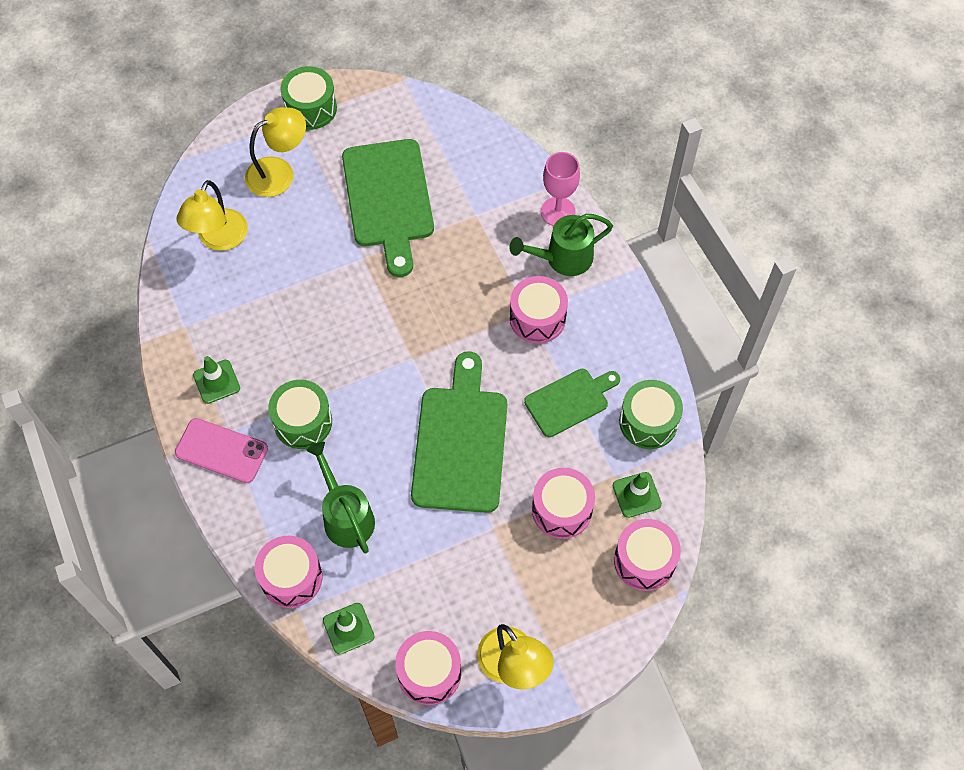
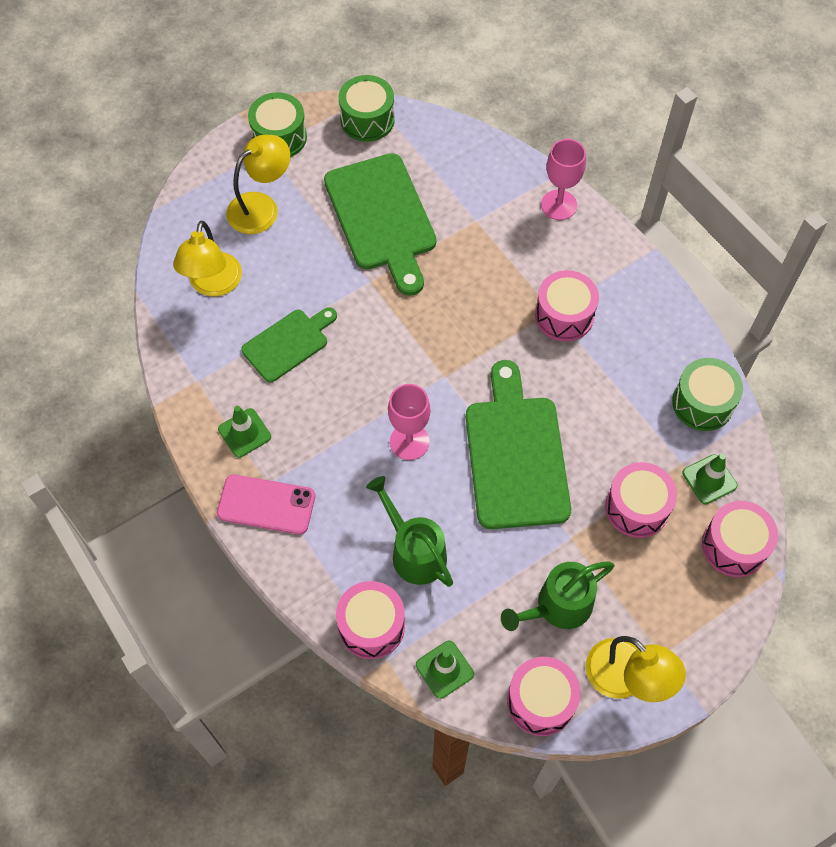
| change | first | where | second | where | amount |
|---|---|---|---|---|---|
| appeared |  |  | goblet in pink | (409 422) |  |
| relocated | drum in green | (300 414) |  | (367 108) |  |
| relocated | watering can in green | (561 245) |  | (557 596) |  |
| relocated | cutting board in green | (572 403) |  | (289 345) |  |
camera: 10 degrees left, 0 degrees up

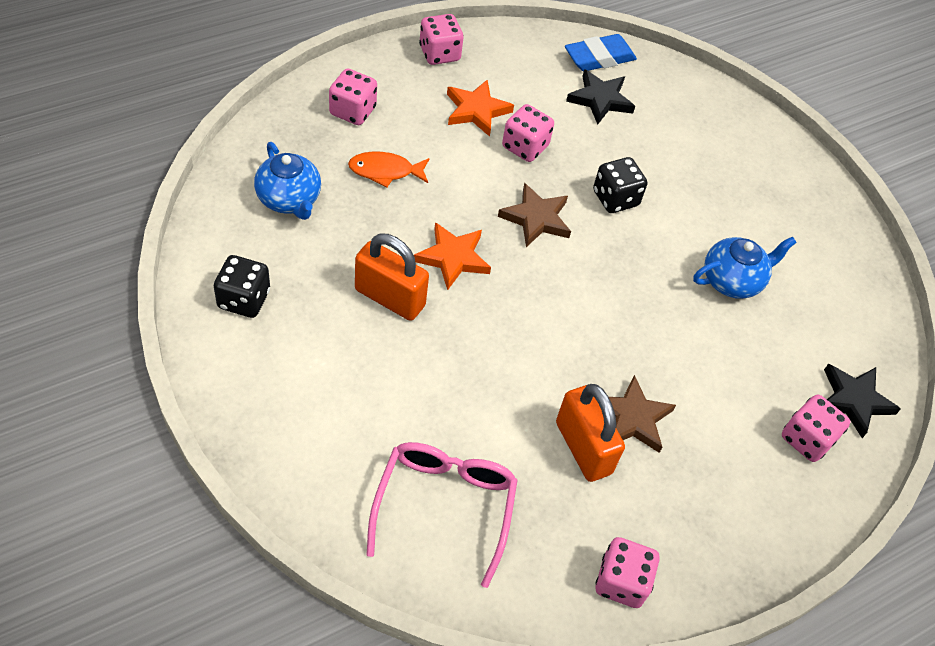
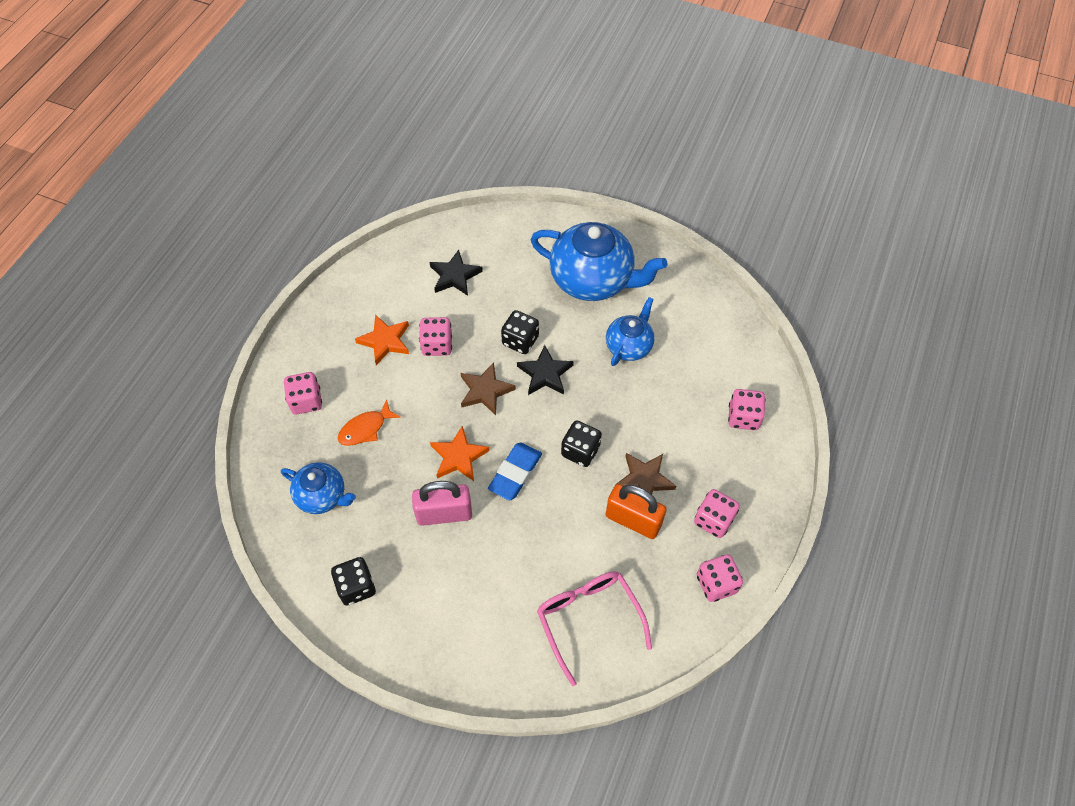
| change | first | where | second | where | amount |
|---|---|---|---|---|---|
| appeared |  |  | teapot in blue | (598 261) |  |
| appeared |  |  | dice in black | (581 443) |  |
| relocated | dice in pink | (441 39) |  | (717 513) |  |
| relocated | eraser in blue | (601 52) |  | (515 471) |  |
| relocated | star in black | (862 401) |  | (545 370) |  |
| colour | padlock in orange | (392 277) | padlock in pink | (442 503) |  |
camera: 30 degrees left, 5 degrees up

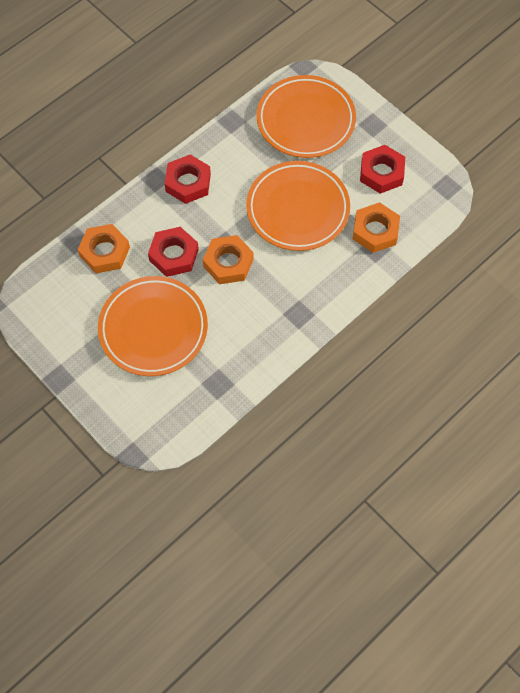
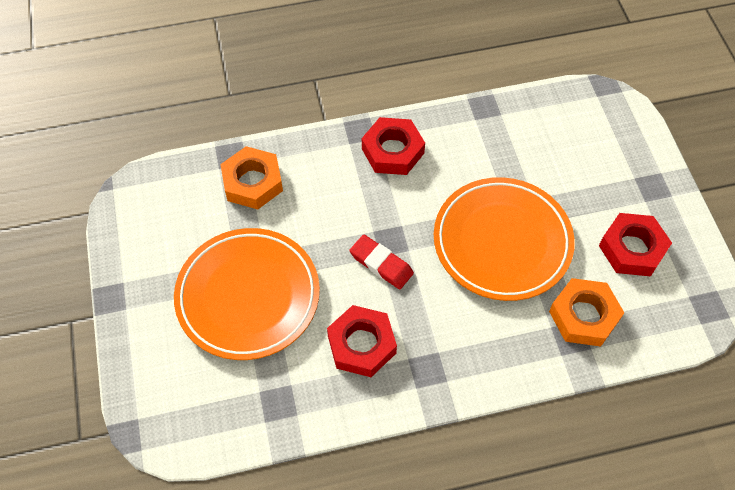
| change | first | where | second | where | amount |
|---|---|---|---|---|---|
| missing | plate in orange | (306 116) |  |  |  |
| relocated | nut in red | (173 252) |  | (362 341) |  |
| exchanged | nut in orange | (228 259) | eraser in red | (382 262) |  |
camera: 30 degrees right, 5 degrees down

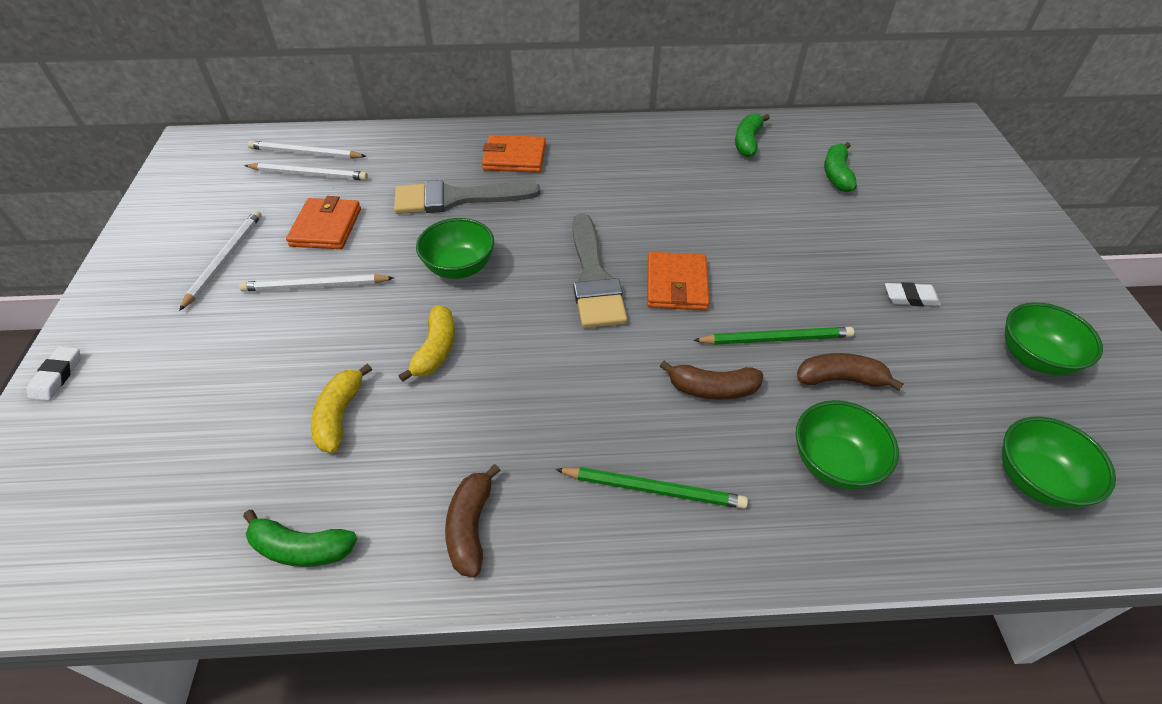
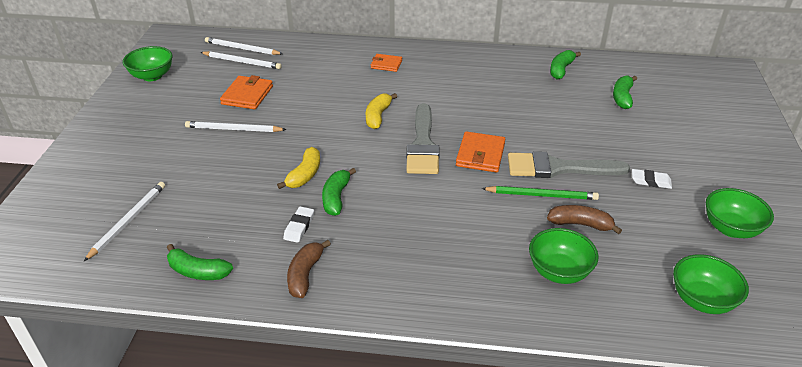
| change | first | where | second | where | amount |
|---|---|---|---|---|---|
| missing | pencil in green | (651 488) |  |  |  |
| missing | banana in brown | (711 380) |  |  |  |
| appeared |  |  | banana in green | (339 192) |  |
| relocated | eraser in white | (53 373) |  | (298 224) |  |
| relocated | pencil in white | (220 260) |  | (124 221) |  |
| relocated | banana in yellow | (341 408) |  | (381 111) |  |
| relocated | brush in grey | (467 197) |  | (569 164) |  |
| relocated | bowl in green | (455 248) |  | (148 63) |  |
| size | wallet in orange | (514 154) |  | (386 63) | x0.65 |
camera: 10 degrees right, 10 degrees down

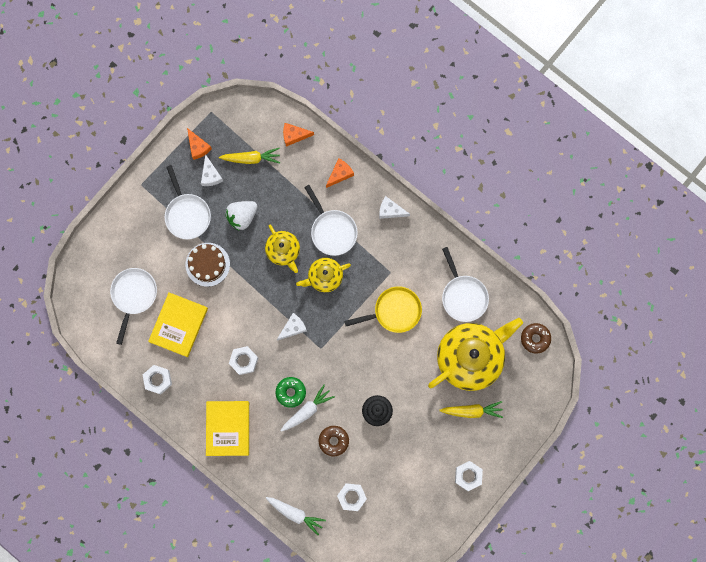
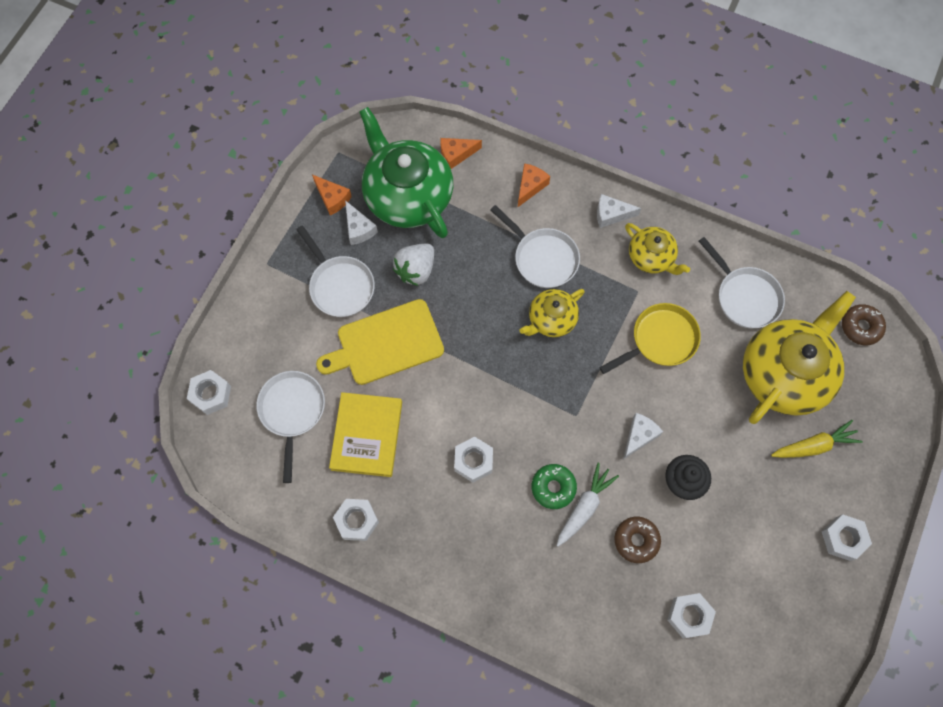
| change | first | where | second | where | amount |
|---|---|---|---|---|---|
| missing | book in yellow | (227 428) |  |  |  |
| missing | carrot in white | (296 516) |  |  |  |
| appeared |  |  | nut in white | (209 392) |  |
| relocated | teapot in yellow | (282 249) |  | (657 249) |  |
| relocated | cheese in white | (292 327) |  | (643 436) |  |
| exchanged | cake in brown | (207 265) | cutting board in yellow | (380 342) |  |
| exchanged | carrot in yellow | (249 156) | teapot in green | (406 172) |  |
camera: 15 degrees left, 10 degrees down

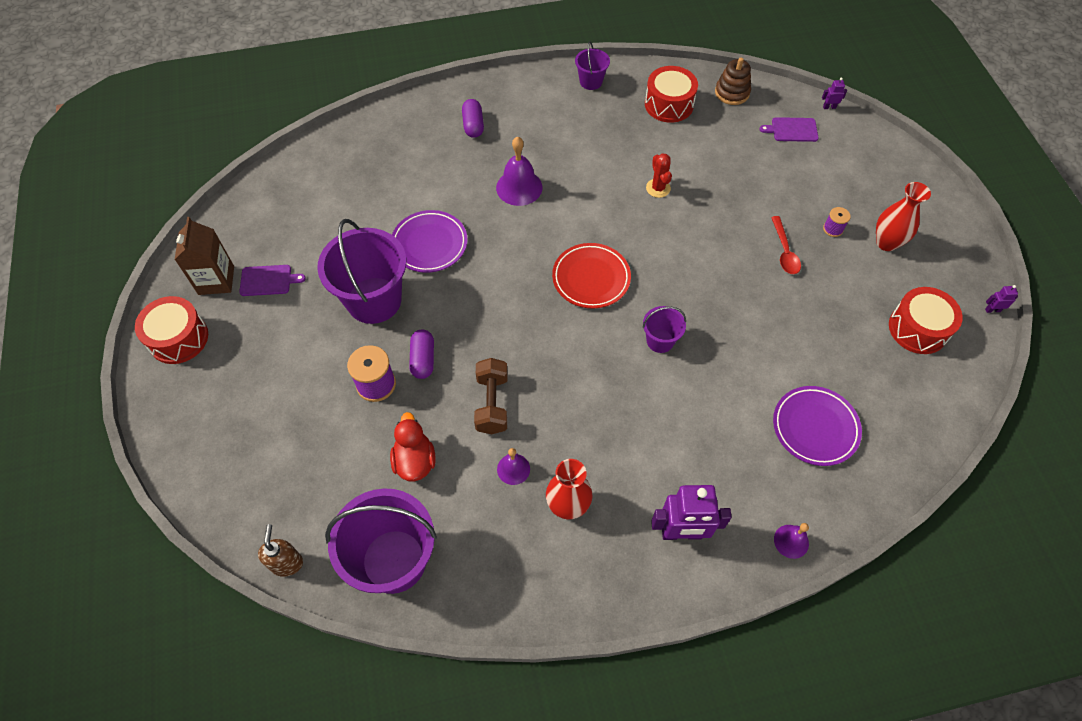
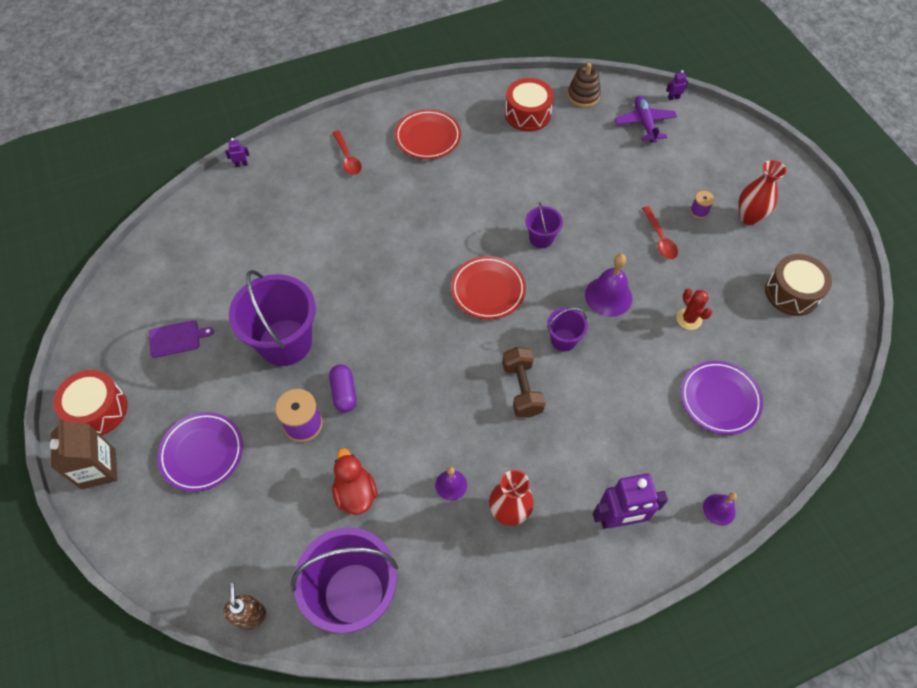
| change | first | where | second | where | amount |
|---|---|---|---|---|---|
| appeared |  |  | plate in red | (428 134) |  |
| relocated | carton in brown | (204 256) |  | (83 454) |  |
| relocated | plate in purple | (429 241) |  | (200 452) |  |
| relocated | dumbbell in brown | (491 396) |  | (524 382) |  |
| relocated | bell in purple | (519 171) |  | (608 285) |  |
| relocated | bucket in purple | (592 65) |  | (544 225) |  |
| relocated | cactus in red | (659 176) |  | (694 309) |  |
| relocated | robot in purple | (1001 299) |  | (237 152) |  |
| exchanged | capsule in purple | (473 118) | spoon in red | (347 152) |  |
| exchanged | cutting board in purple | (789 129) | plane in purple | (645 119) |  |
| colour | drum in red | (926 320) | drum in brown | (798 285) |  |
camera: 10 degrees left, 0 degrees up

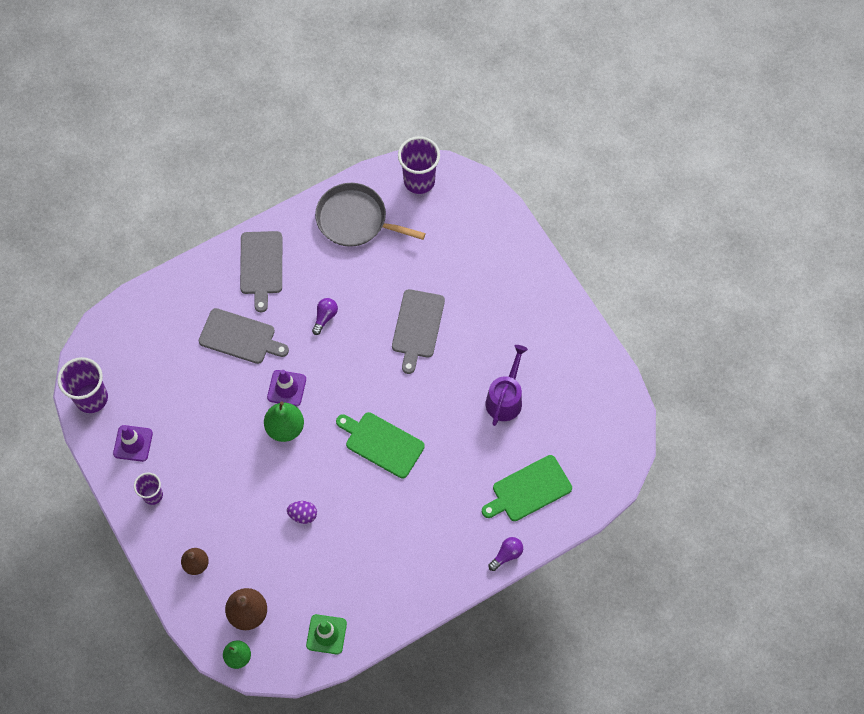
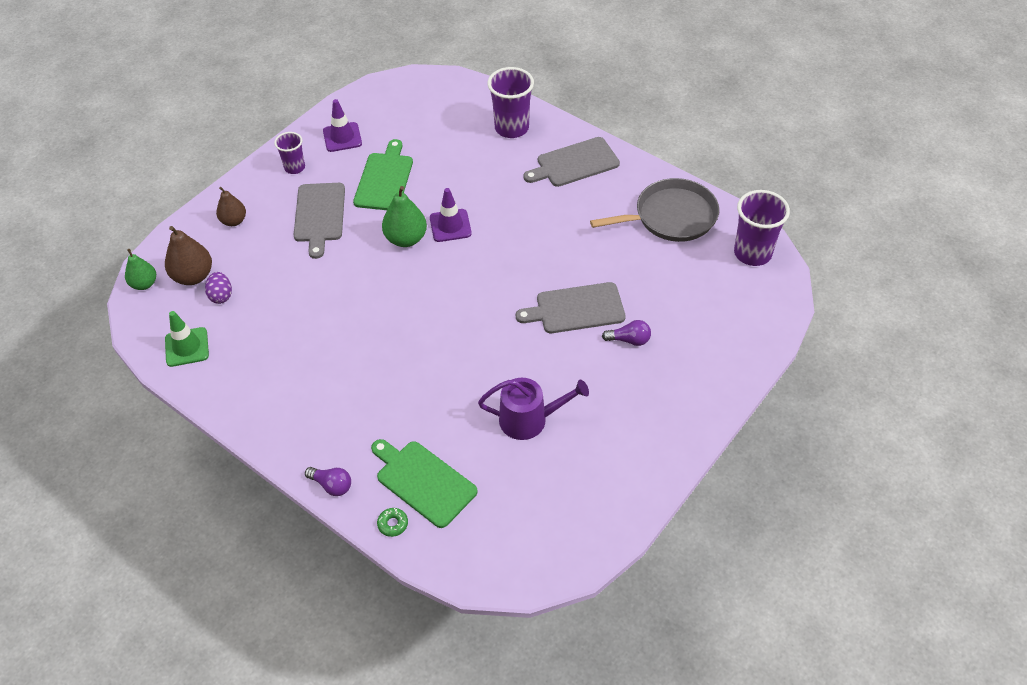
| change | first | where | second | where | amount |
|---|---|---|---|---|---|
| appeared |  |  | donut in green | (392 522) |  |
| relocated | cup in purple | (83 385) |  | (510 102) |  |
| relocated | cutting board in grey | (244 336) |  | (319 221) |  |
| relocated | egg in purple | (302 512) |  | (218 288) |  |
| relocated | light bulb in purple | (325 316) |  | (626 333) |  |
| relocated | cutting board in green | (380 445) |  | (383 174) |  |
| spun | pan in grey | (370 215) |  | (654 210) | 75 degrees clockwise |
camera: 70 degrees right, 15 degrees down

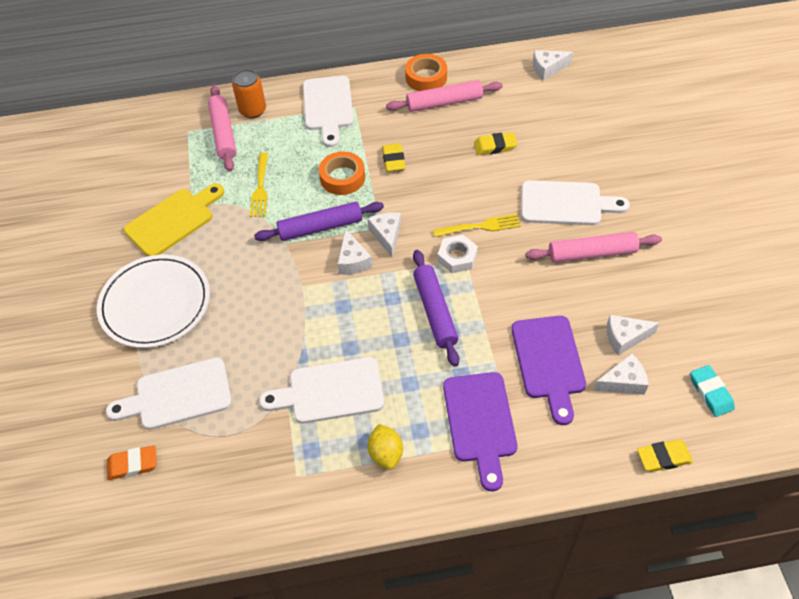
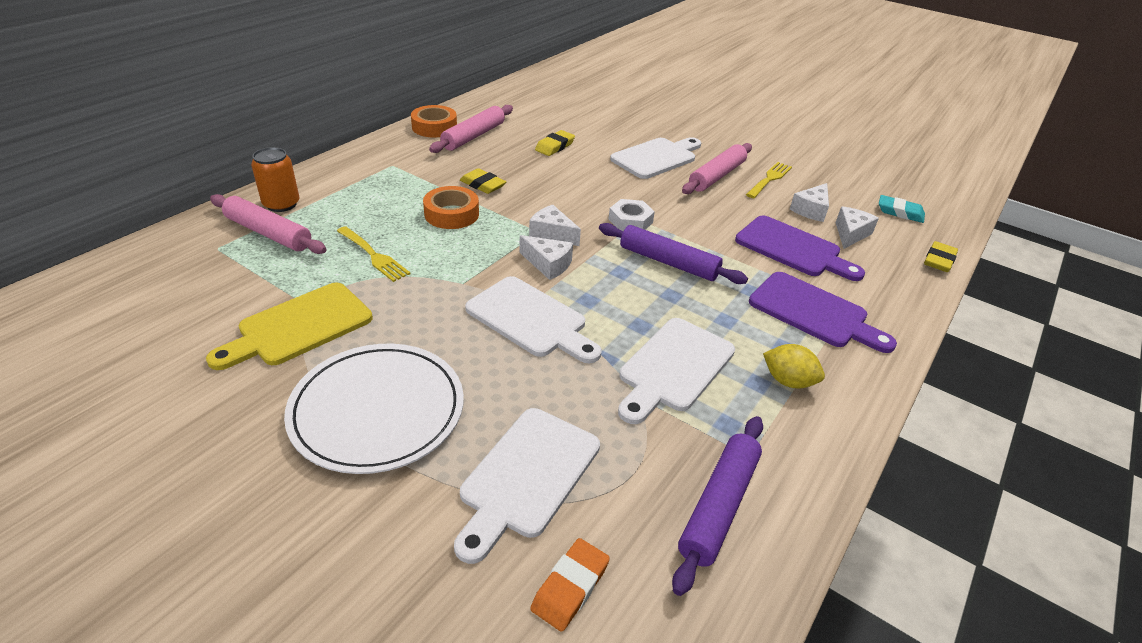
| change | first | where | second | where | amount |
|---|---|---|---|---|---|
| missing | cheese in white | (553 65) |  |  |  |
| relocated | rolling pin in purple | (319 221) |  | (717 506) |  |
| relocated | cutting board in white | (328 111) |  | (533 319) |  |
| relocated | fork in yellow | (477 225) |  | (769 180) |  |
| spun | cutting board in yellow | (174 220) |  | (289 326) | 135 degrees counterclockwise |
camera: 50 degrees left, 15 degrees down

